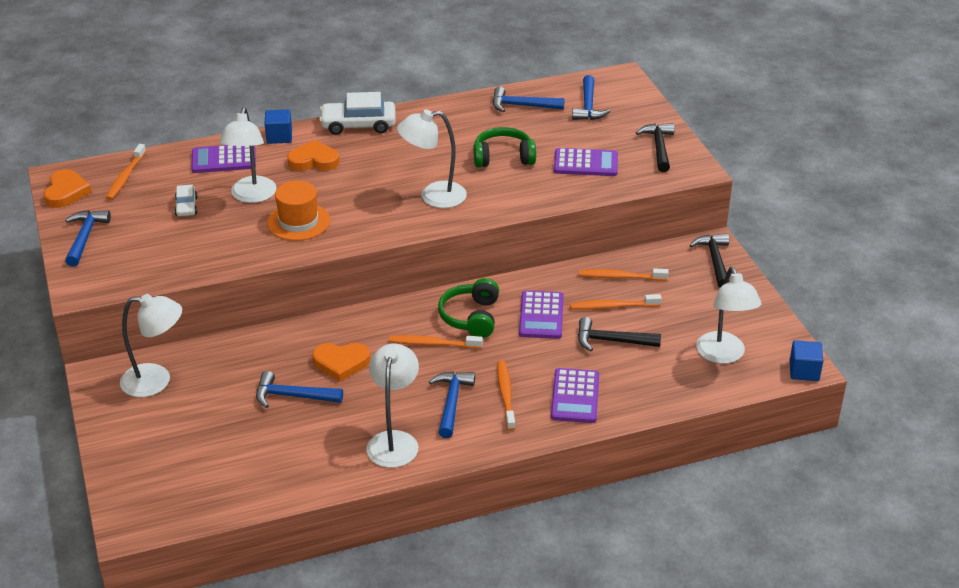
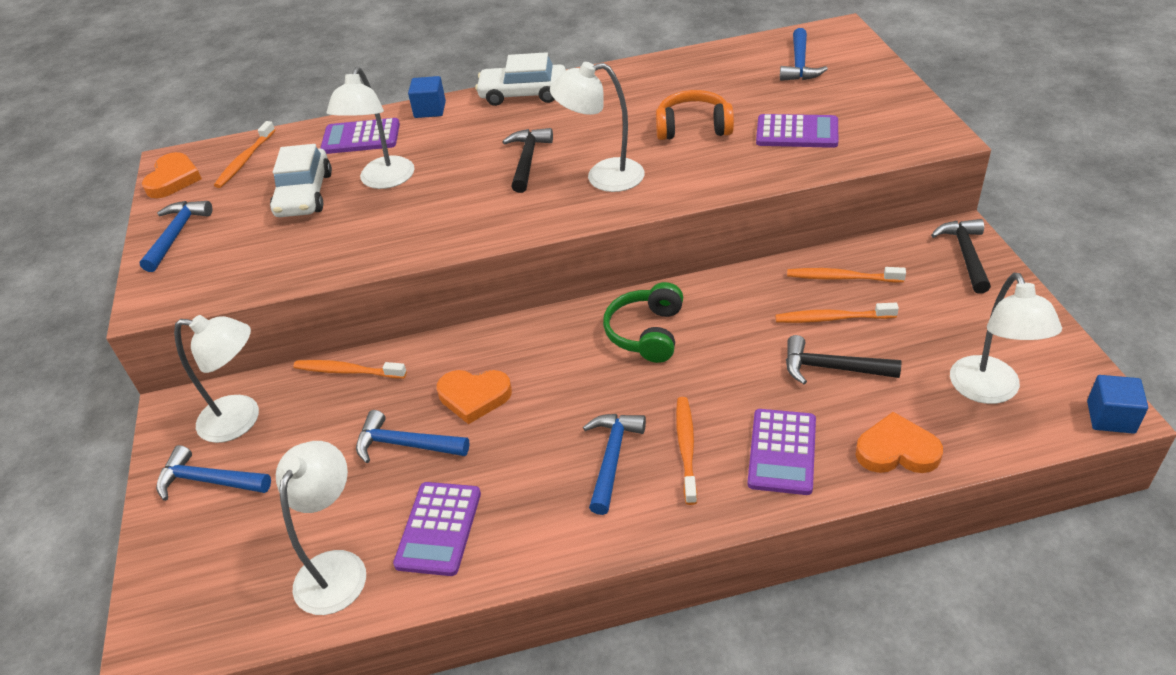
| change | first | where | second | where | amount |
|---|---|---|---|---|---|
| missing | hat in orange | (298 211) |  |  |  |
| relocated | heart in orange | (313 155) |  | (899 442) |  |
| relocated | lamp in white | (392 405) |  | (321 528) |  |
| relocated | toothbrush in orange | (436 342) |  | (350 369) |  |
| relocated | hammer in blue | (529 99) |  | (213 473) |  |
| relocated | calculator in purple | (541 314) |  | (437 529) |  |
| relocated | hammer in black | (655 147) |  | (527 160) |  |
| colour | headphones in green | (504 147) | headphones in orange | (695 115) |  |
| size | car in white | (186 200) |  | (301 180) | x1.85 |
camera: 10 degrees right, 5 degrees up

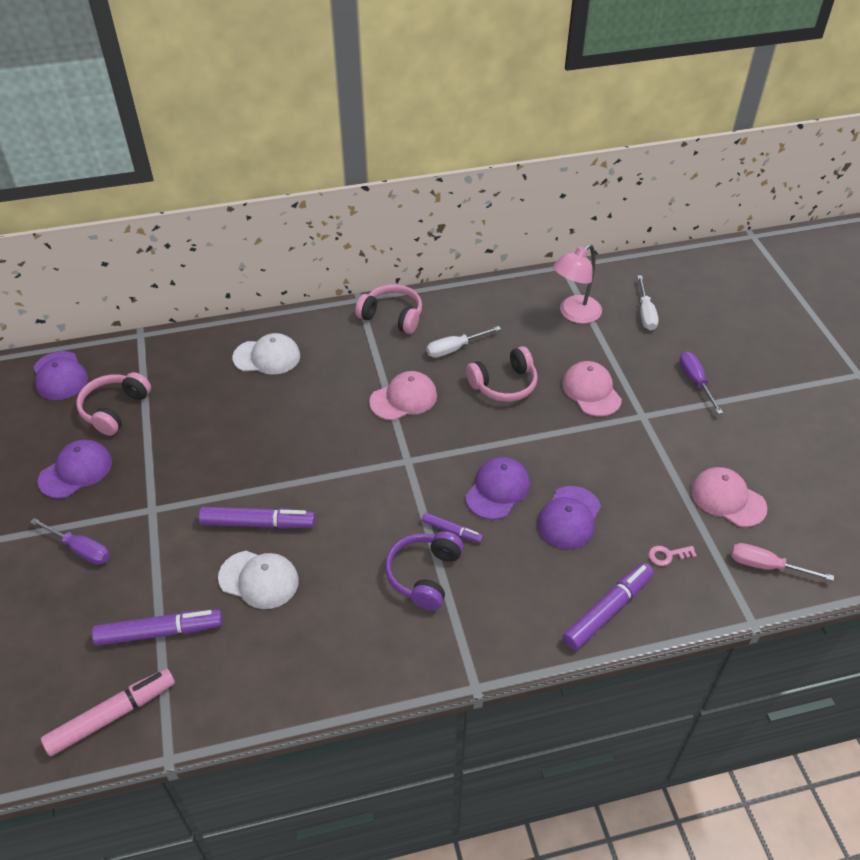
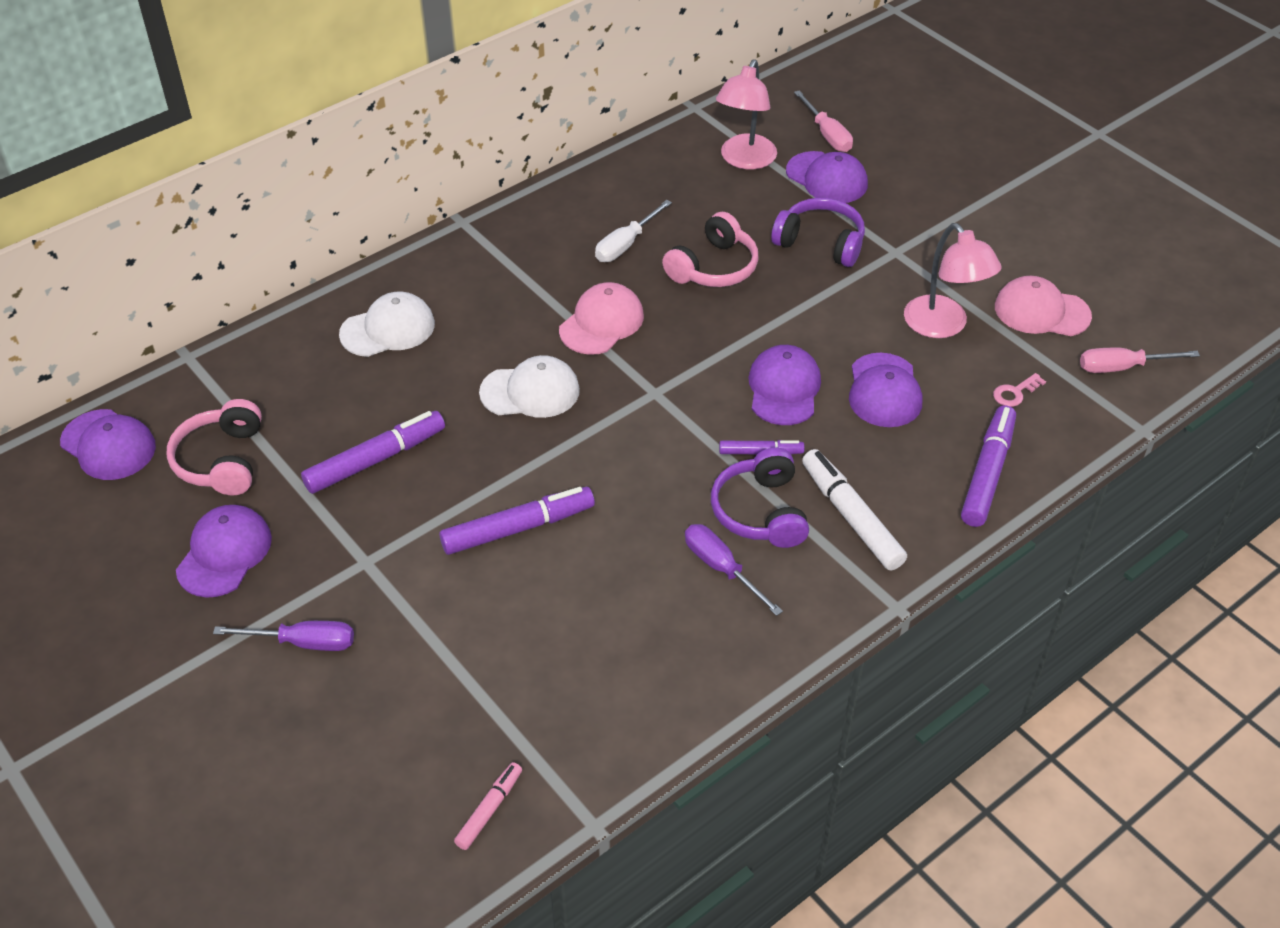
| change | first | where | second | where | amount |
|---|---|---|---|---|---|
| missing | headphones in pink | (388 309) |  |  |  |
| appeared |  |  | cap in purple | (827 177) |  |
| appeared |  |  | marker in white | (854 509) |  |
| appeared |  |  | lamp in pink | (953 280) |  |
| relocated | marker in purple | (157 627) |  | (373 452) |  |
| relocated | cap in white | (258 580) |  | (529 386) |  |
| relocated | screwdriver in purple | (701 382) |  | (734 570) |  |
| exchanged | cap in pink | (592 389) | headphones in purple | (818 232) |  |
| colour | screwdriver in white | (648 303) | screwdriver in pink | (823 121) |  |
| size | marker in pink | (108 712) |  | (488 806) | x0.56 |
camera: 25 degrees left, 0 degrees up

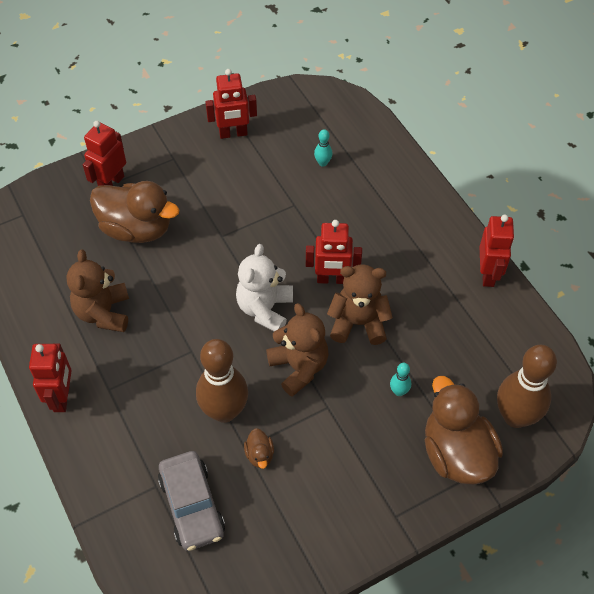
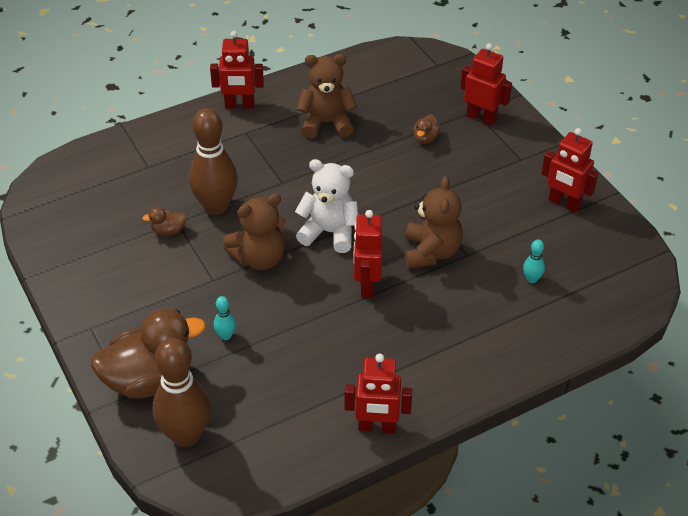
| change | first | where | second | where | amount |
|---|---|---|---|---|---|
| missing | car in grey | (191 501) |  |  |  |
| relocated | teddy bear in brown | (360 304) |  | (433 222) |  |
| spun | robot in red | (231 104) |  | (569 170) | 45 degrees counterclockwise |
| size | duck in brown | (135 212) |  | (426 129) | x0.42 |
camera: 90 degrees right, 10 degrees down

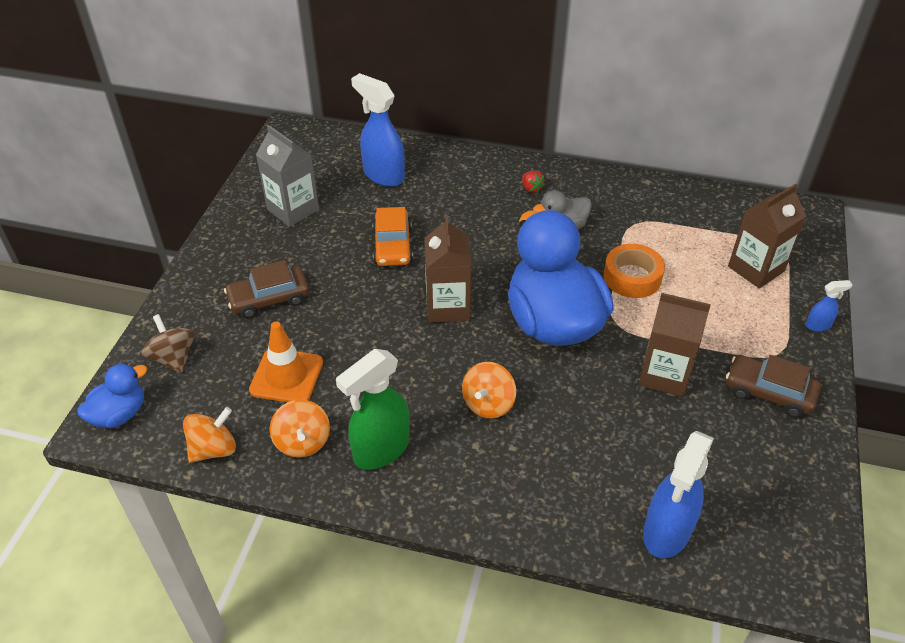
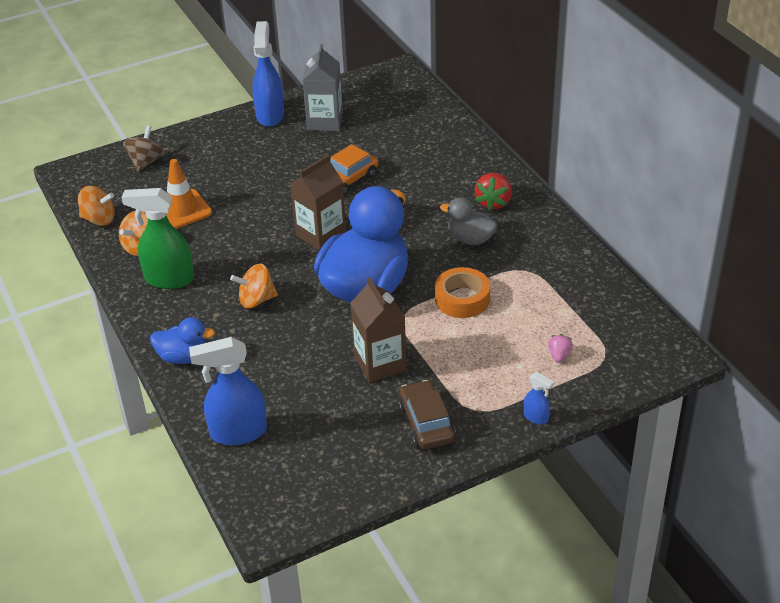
| change | first | where | second | where | amount |
|---|---|---|---|---|---|
| missing | car in brown | (266 289) |  |  |  |
| relocated | duck in blue | (112 395) |  | (182 340) |  |
| relocated | spray bottle in blue | (378 130) |  | (268 74) |  |
| exchanged | carton in brown | (767 236) | strawberry in pink | (560 348) |  |
| size | strawberry in red | (533 182) |  | (493 192) | x1.74 |
camera: 50 degrees right, 5 degrees down

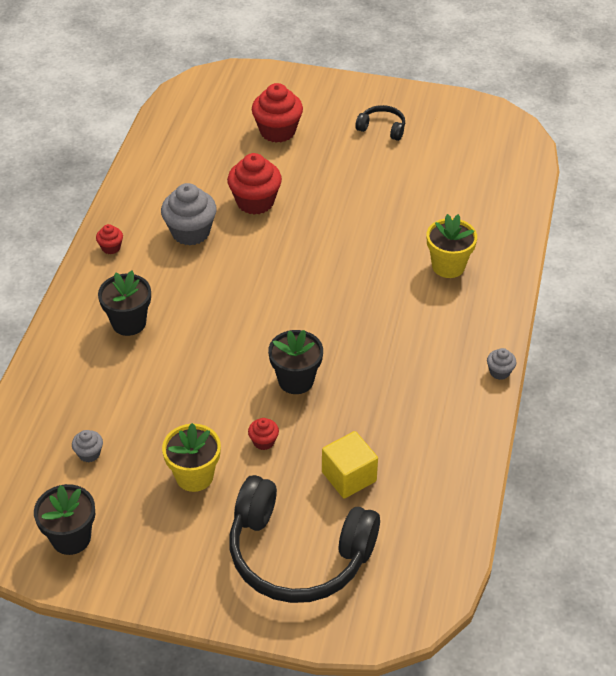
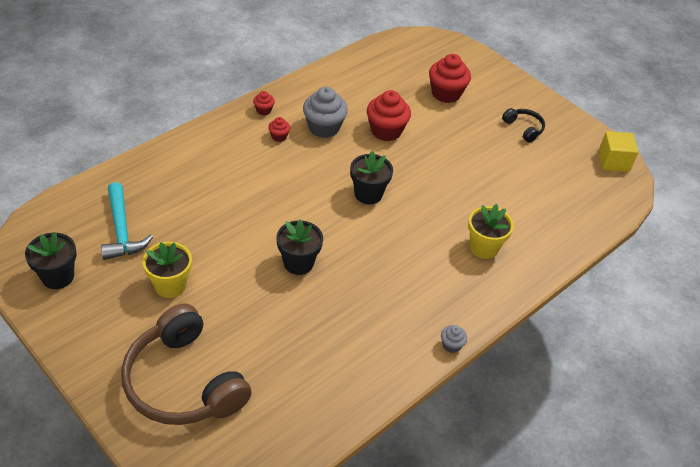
| change | first | where | second | where | amount |
|---|---|---|---|---|---|
| relocated | flower pot in black | (124 303) |  | (371 177) |  |
| relocated | cupcake in red | (263 434) |  | (279 129) |  |
| relocated | cube in yellow | (350 465) |  | (618 151) |  |
| exchanged | cupcake in grey | (87 446) | hammer in turquoise | (127 221) |  |
| colour | headphones in black | (305 539) | headphones in brown | (186 364) |  |
camera: 30 degrees right, 0 degrees up

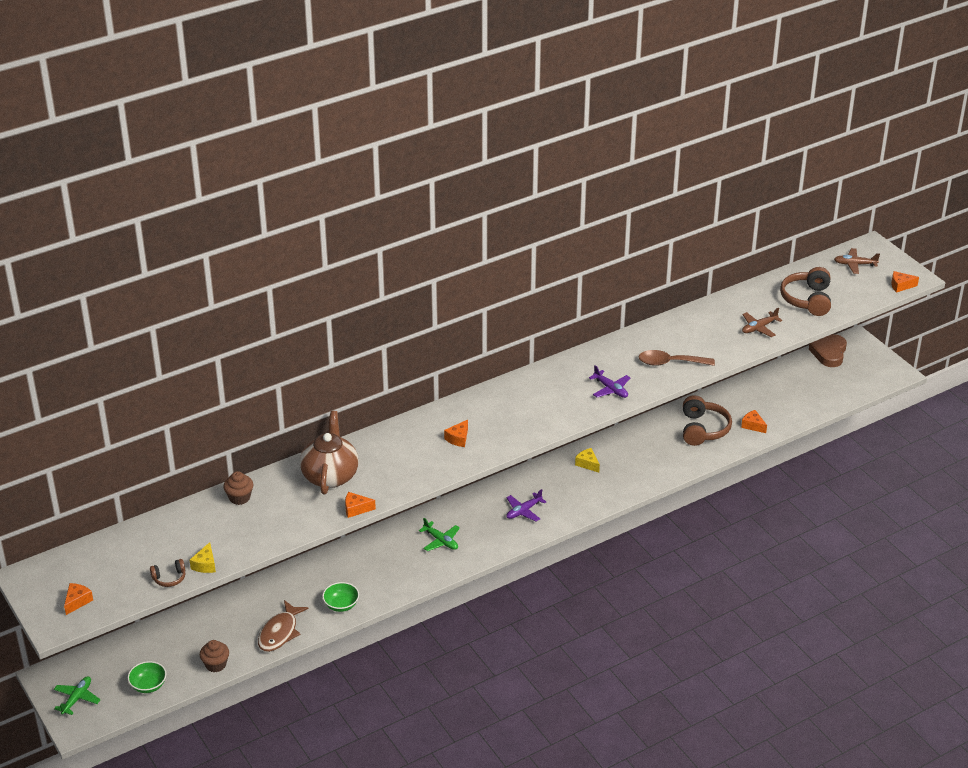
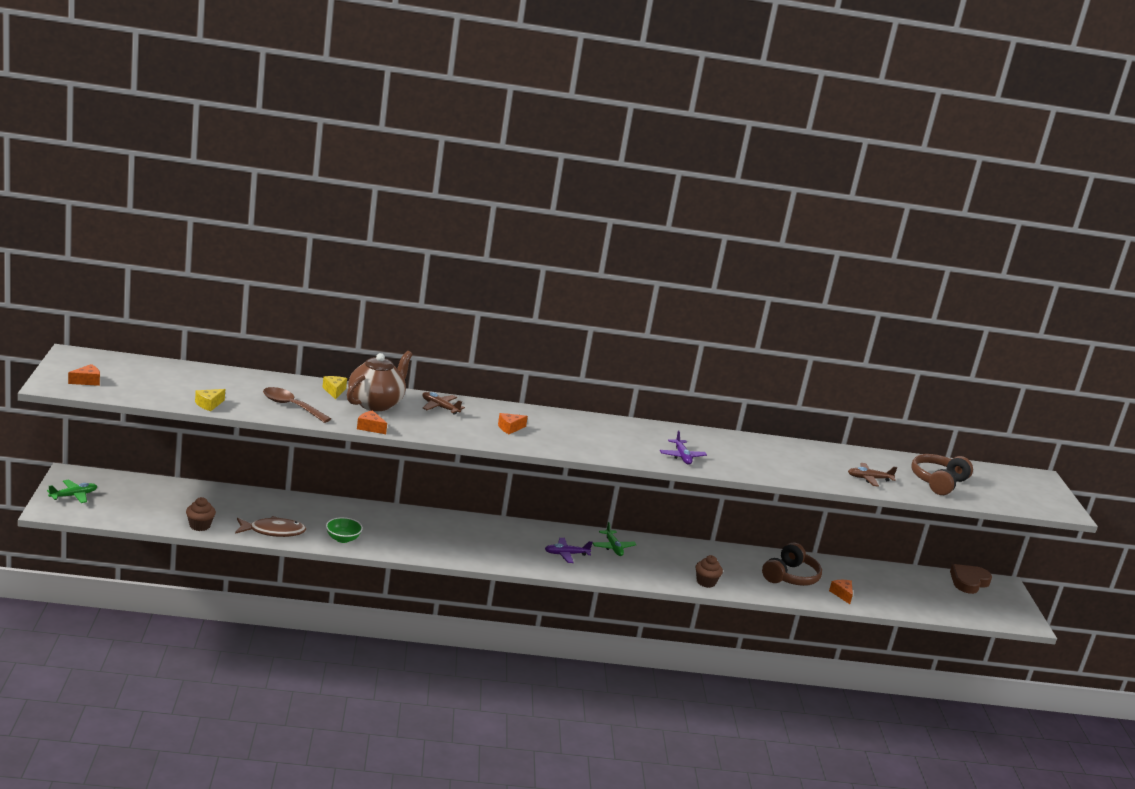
| change | first | where | second | where | amount |
|---|---|---|---|---|---|
| missing | bowl in green | (147 677) |  |  |  |
| missing | headphones in brown | (167 573) |  |  |  |
| missing | cheese in orange | (905 282) |  |  |  |
| relocated | cupcake in brown | (238 488) |  | (709 571) |  |
| relocated | plane in green | (439 534) |  | (614 539) |  |
| relocated | cheese in yellow | (587 460) |  | (334 387) |  |
| relocated | spoon in brown | (677 358) |  | (297 405) |  |
| relocated | plane in brown | (857 261) |  | (443 403) |  |
| spun | fish in brown | (283 626) |  | (270 526) | 150 degrees counterclockwise |
camera: 25 degrees right, 15 degrees down

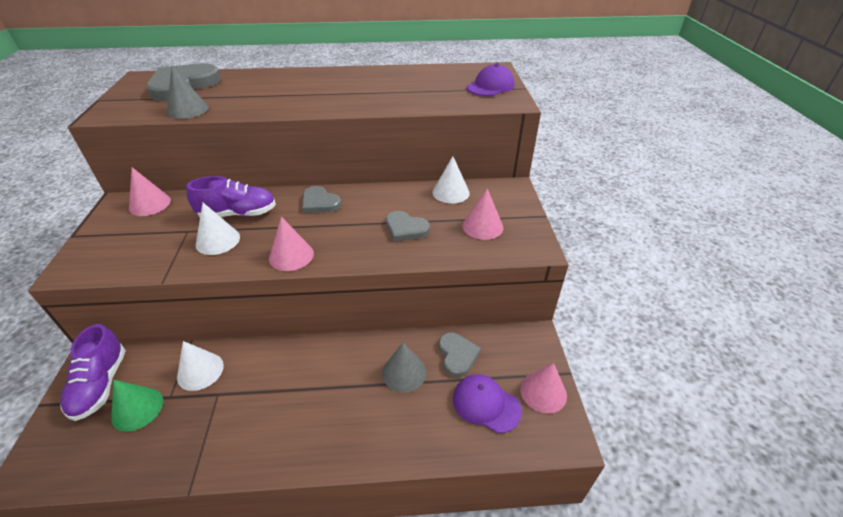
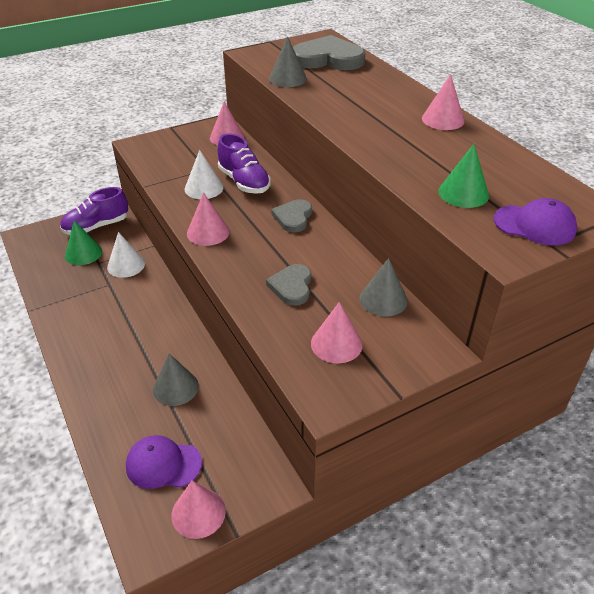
| change | first | where | second | where | amount |
|---|---|---|---|---|---|
| missing | heart in grey | (460 355) |  |  |  |
| appeared |  |  | cone in pink | (443 102) |  |
| appeared |  |  | cone in green | (463 176) |  |
| colour | cone in white | (451 180) | cone in grey | (383 287) |  |
| spun | cap in purple | (487 403) |  | (164 462) | 90 degrees counterclockwise |
camera: 65 degrees right, 0 degrees up

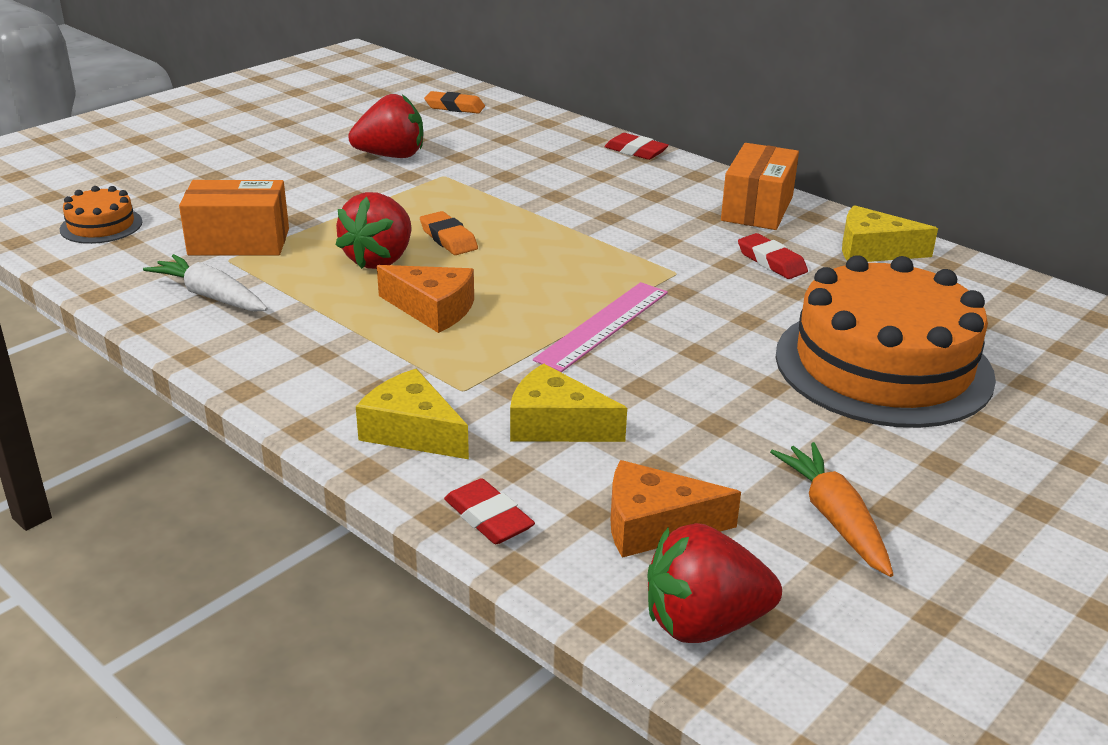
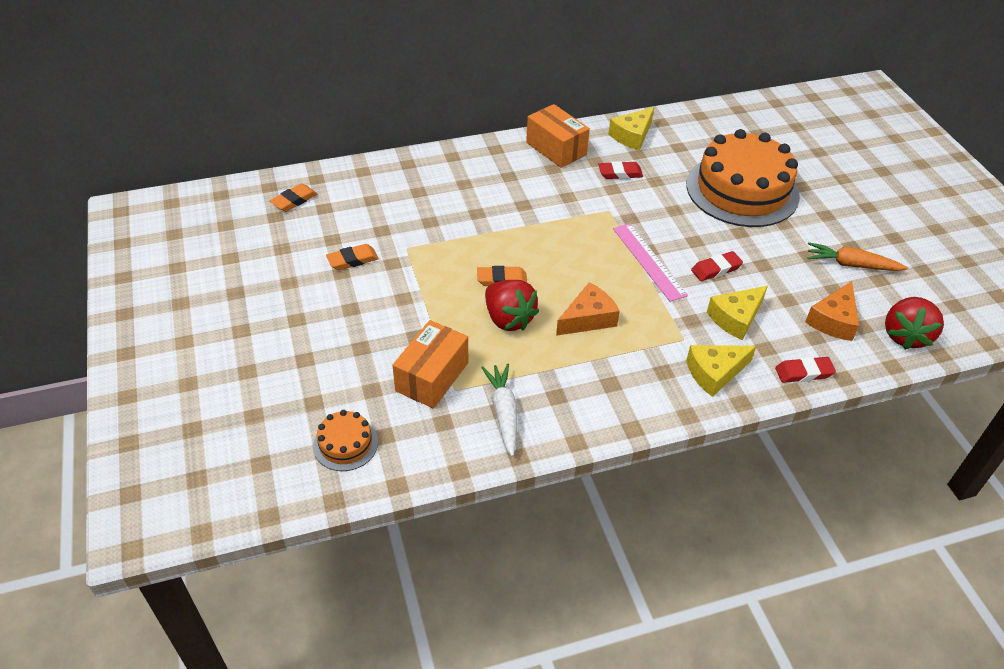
| change | first | where | second | where | amount |
|---|---|---|---|---|---|
| relocated | eraser in red | (636 146) |  | (717 266) |  |
| exchanged | strawberry in red | (385 126) | eraser in orange | (352 257) |  |
| spun | carrot in white | (205 283) |  | (499 410) | 105 degrees clockwise |
camera: 60 degrees left, 15 degrees up

